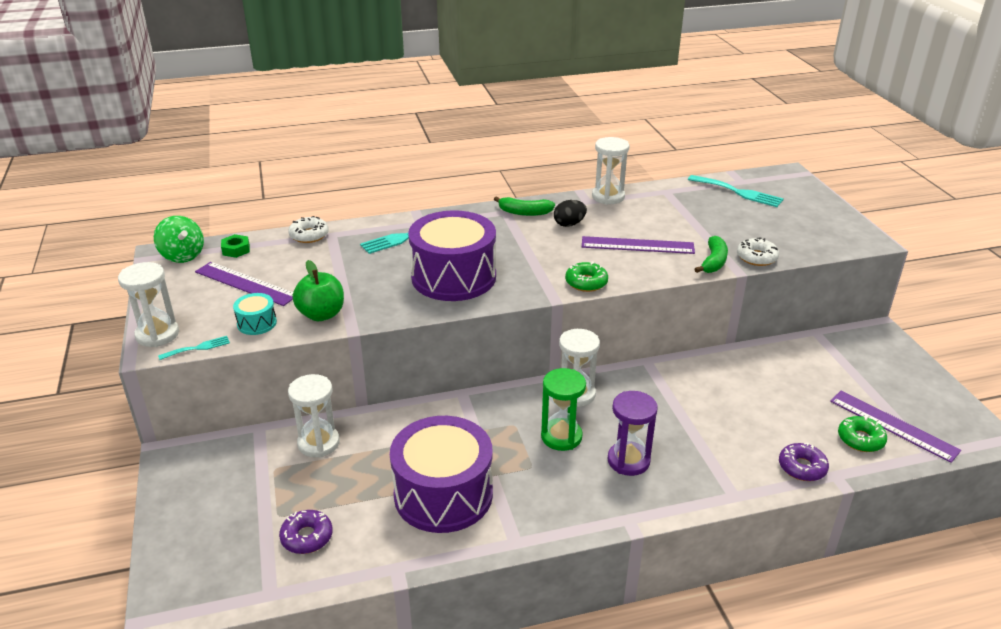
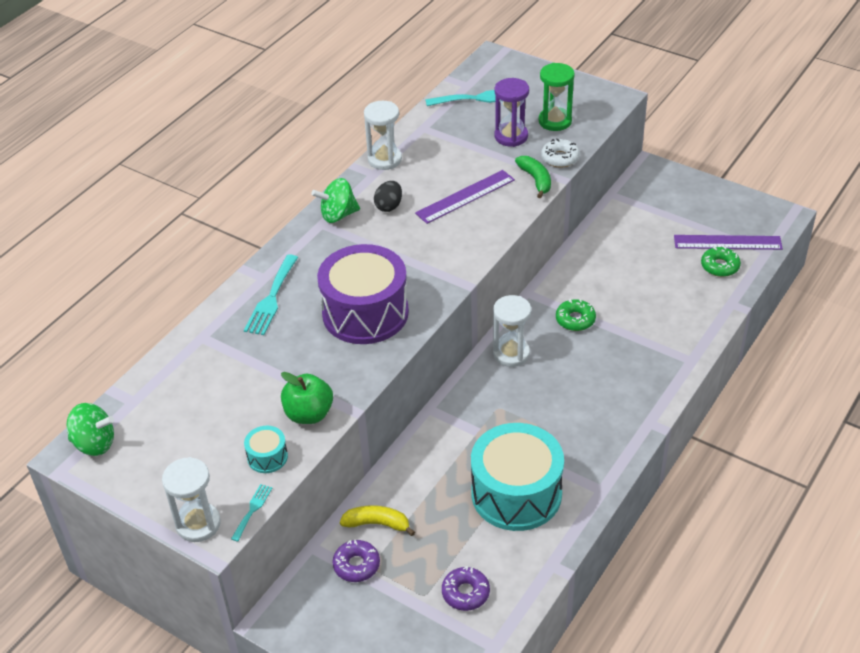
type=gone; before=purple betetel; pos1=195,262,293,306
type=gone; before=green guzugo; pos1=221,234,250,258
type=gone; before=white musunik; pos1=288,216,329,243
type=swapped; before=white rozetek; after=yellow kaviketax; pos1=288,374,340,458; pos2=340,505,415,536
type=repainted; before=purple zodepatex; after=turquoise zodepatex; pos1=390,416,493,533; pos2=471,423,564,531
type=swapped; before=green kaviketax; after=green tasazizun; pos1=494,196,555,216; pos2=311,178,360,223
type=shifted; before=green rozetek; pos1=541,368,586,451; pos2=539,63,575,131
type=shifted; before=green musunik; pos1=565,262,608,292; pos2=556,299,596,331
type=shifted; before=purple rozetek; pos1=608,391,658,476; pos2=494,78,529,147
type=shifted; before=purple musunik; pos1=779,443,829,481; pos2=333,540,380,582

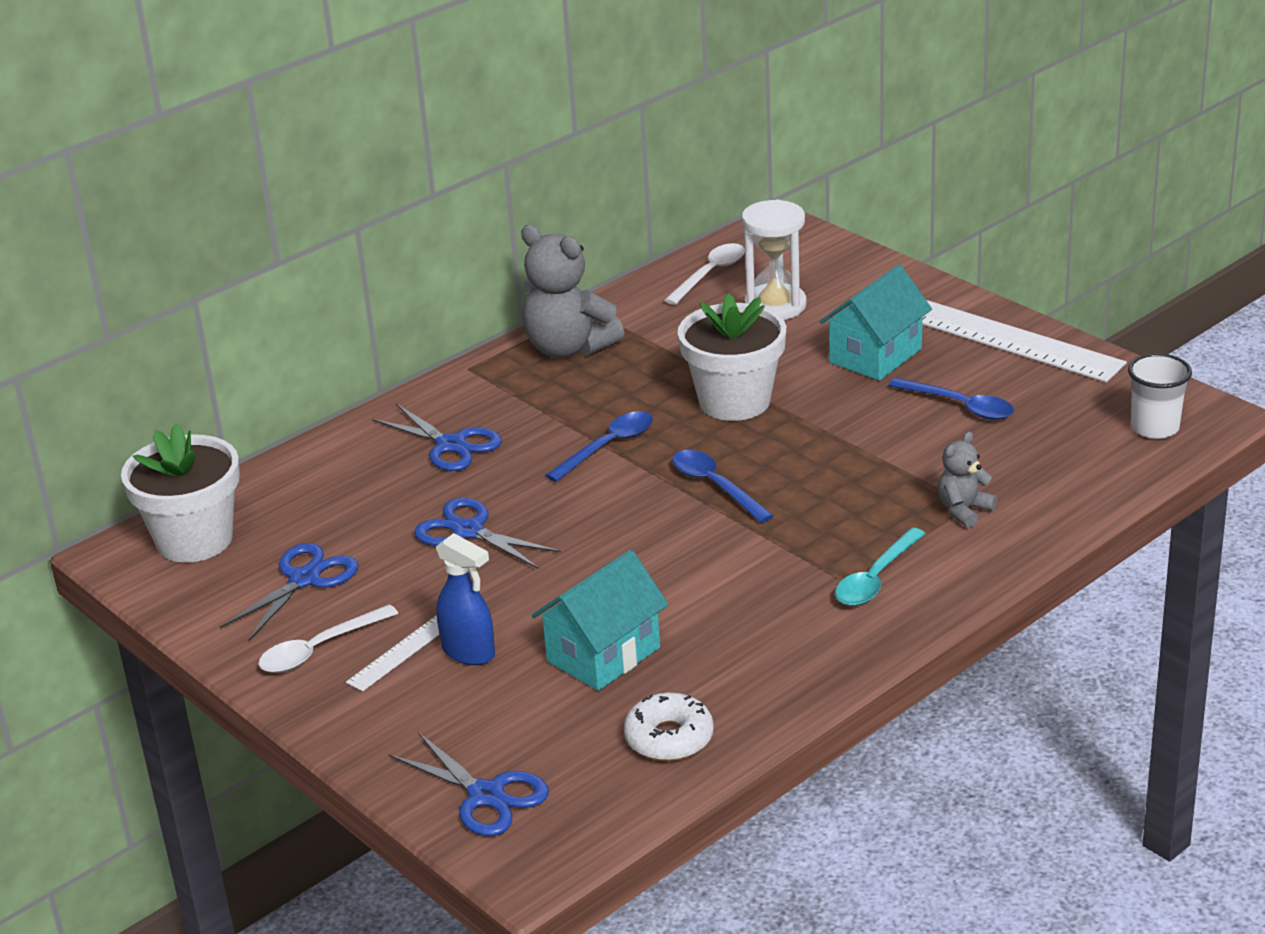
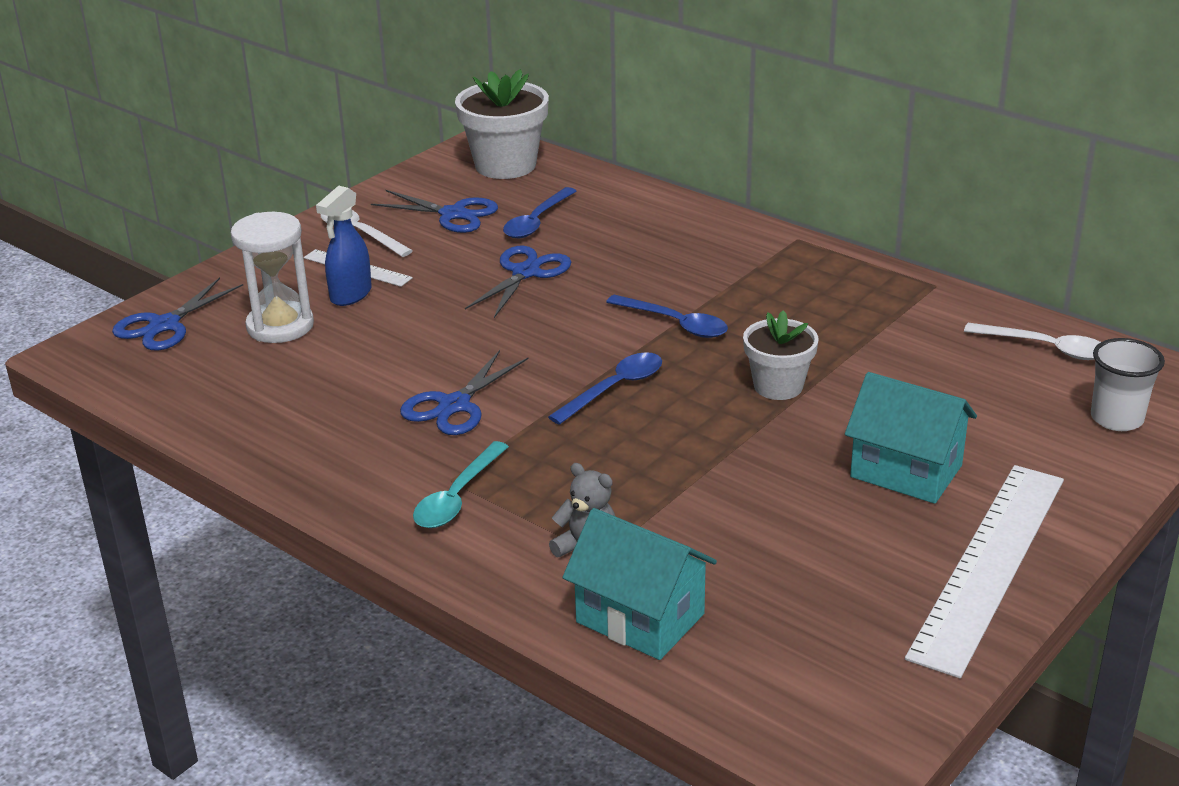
type=shifted; before=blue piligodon; pos1=372,404,502,471; pos2=400,350,529,435
type=gone; before=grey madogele; pos1=521,225,624,358
type=shifted; before=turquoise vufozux; pos1=531,550,669,691; pos2=562,508,717,660
type=gone; before=white musunik; pos1=624,693,714,761
type=scaled; before=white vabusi; pos1=678,293,786,421; pos2=743,310,819,400; scale=0.63
type=shifted; before=white rozetek; pos1=742,199,806,320; pos2=231,212,314,343
type=rotated; before=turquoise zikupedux; pos1=835,528,926,606; pos2=413,441,509,528; turn=-90
type=shifted; before=blue zikupedux; pos1=888,378,1014,420; pos2=503,187,576,238
type=shifted; before=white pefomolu; pos1=1128,353,1192,439; pos2=1091,338,1165,431

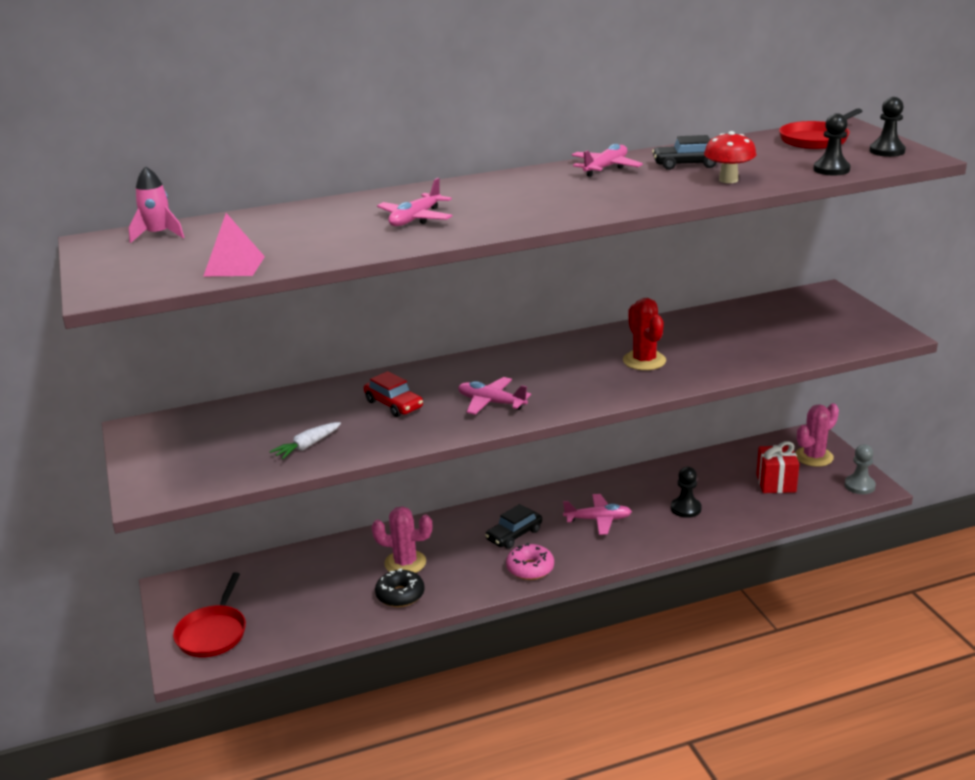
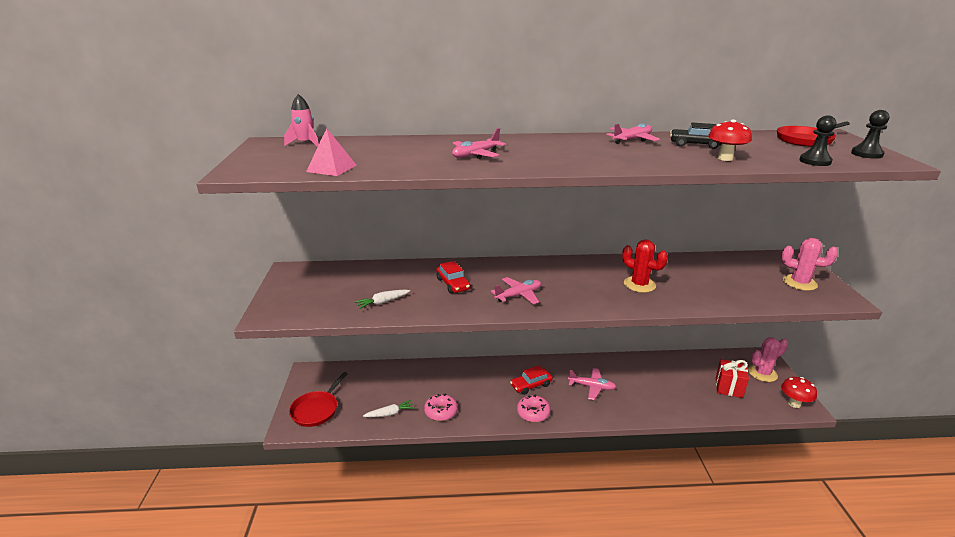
type=shifted; before=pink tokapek; pos1=372,506,432,573; pos2=781,238,838,291
type=repainted; before=black musunik; after=pink musunik; pos1=375,569,425,607; pos2=424,394,458,421
type=rotated; before=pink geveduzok; pos1=458,377,531,415; pos2=491,277,541,304; turn=105
type=repainted; before=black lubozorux; after=red lubozorux; pos1=485,504,542,549; pos2=510,365,553,395
type=rotated; before=red tokapek; pos1=623,298,666,370; pos2=622,239,668,293; turn=-45
type=gone; before=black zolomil; pos1=671,467,702,518
type=swapped; before=grey zolomil; after=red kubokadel; pos1=844,444,876,494; pos2=781,377,817,408
type=new; after=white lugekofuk; pos2=363,400,415,417

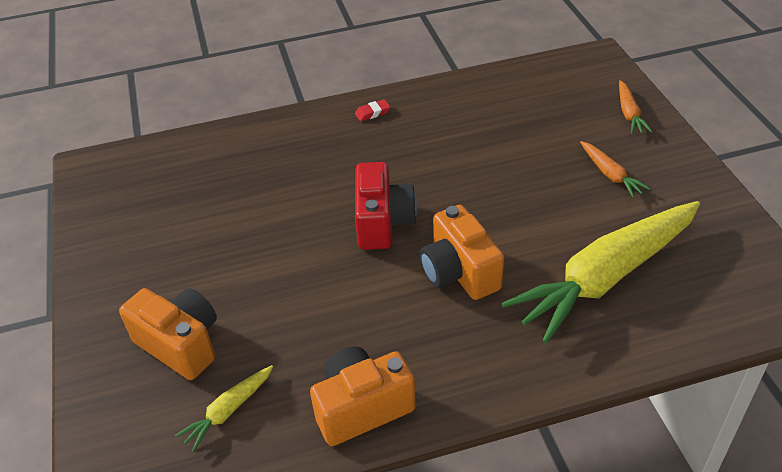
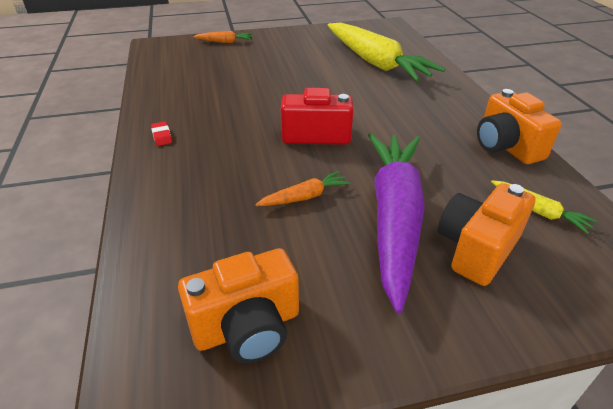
type=shifted; before=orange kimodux; pos1=420,205,504,300; pos2=178,248,299,363
type=shifted; before=orange lugekofuk; pos1=580,141,650,198; pos2=255,171,350,206
type=new; after=purple lugekofuk; pos2=368,133,425,313

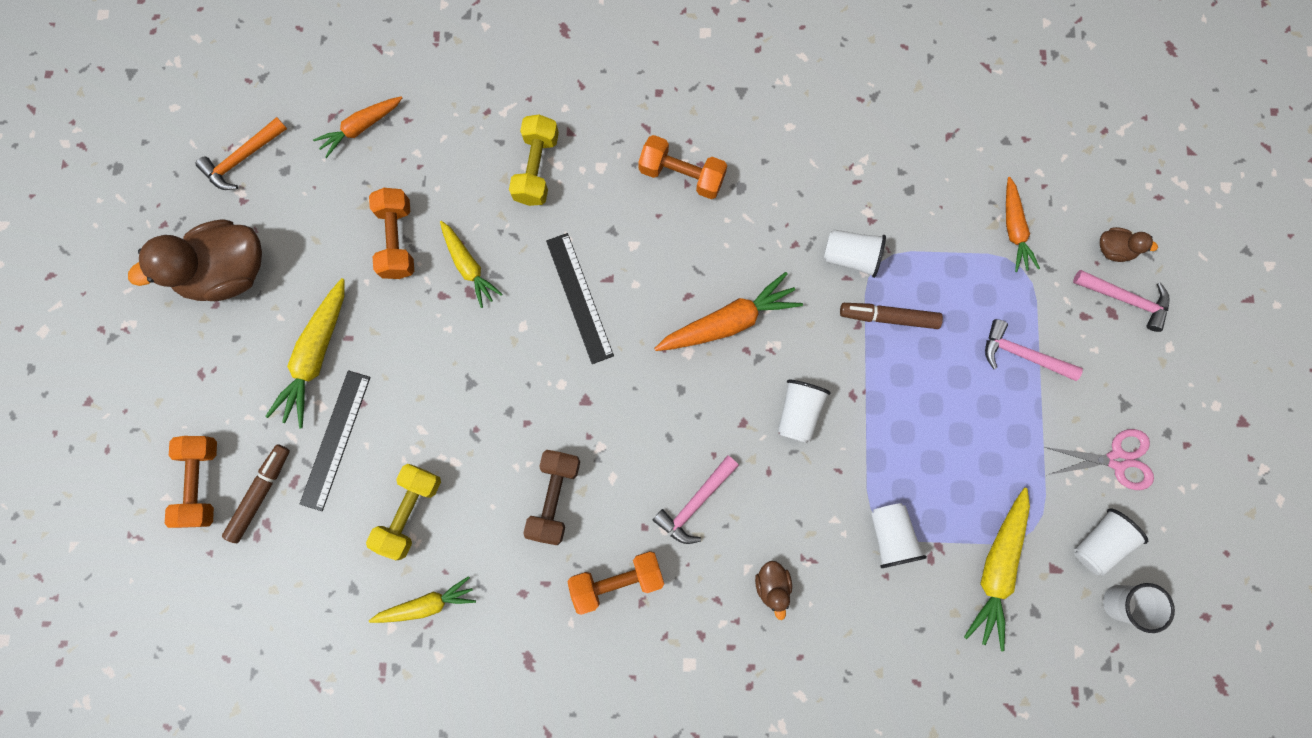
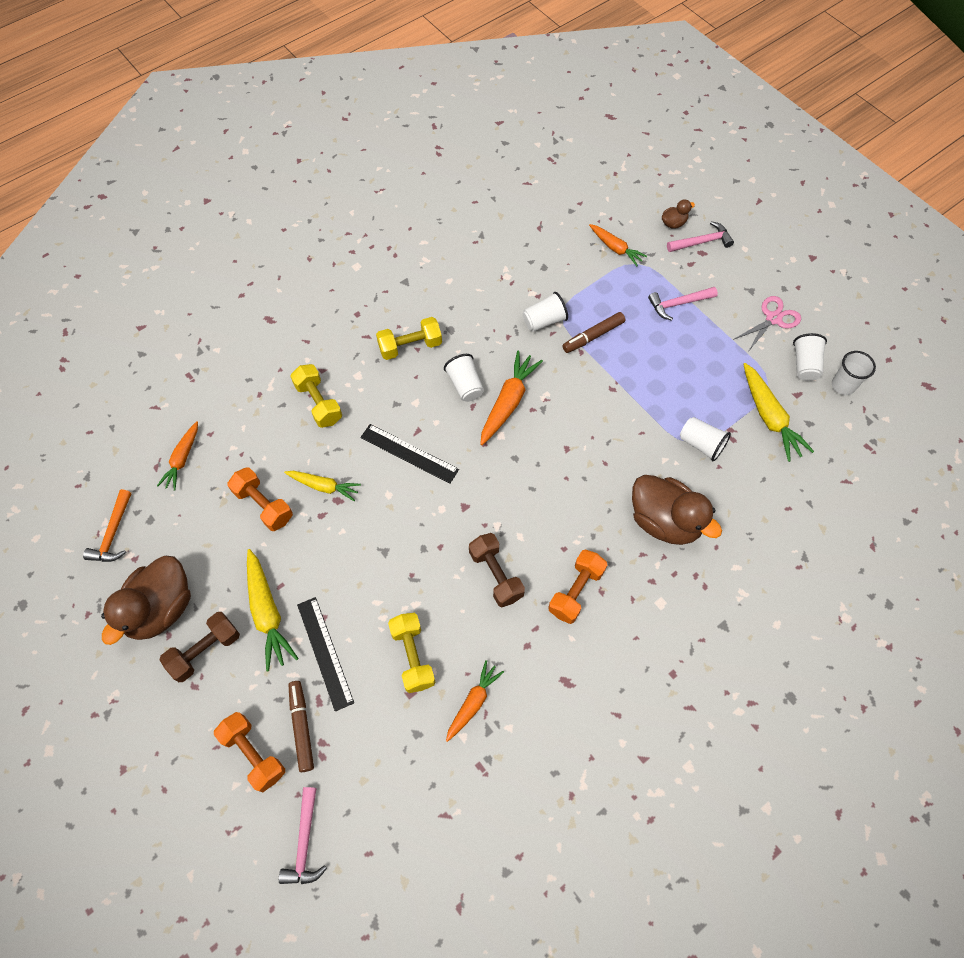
type=repainted; before=yellow lugekofuk; after=orange lugekofuk; pos1=369,576,476,623; pos2=446,660,504,742
type=repainted; before=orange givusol; after=yellow givusol; pos1=638,135,727,199; pos2=376,317,442,360
type=shifted; before=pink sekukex; pos1=653,455,739,544; pos2=279,787,327,884
type=scaled; before=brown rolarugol; pos1=755,561,792,620; pos2=632,475,722,545; scale=2.26
type=shifted; before=white pefomolu; pos1=778,380,831,443; pos2=444,354,484,402
type=new; after=brown givusol; pos2=159,612,240,682

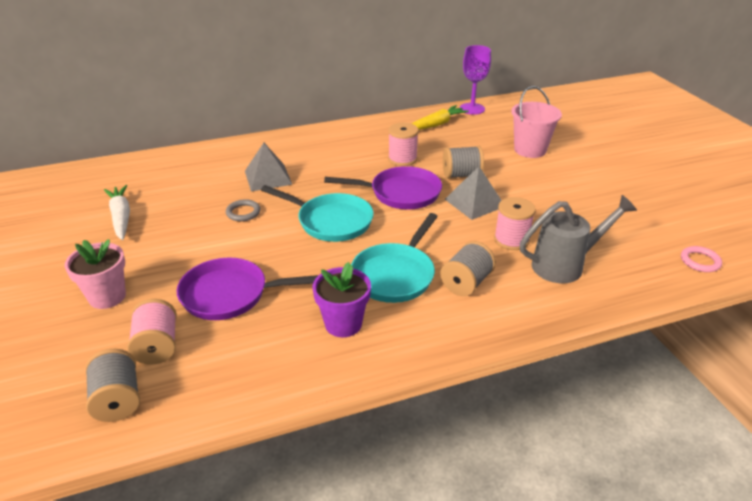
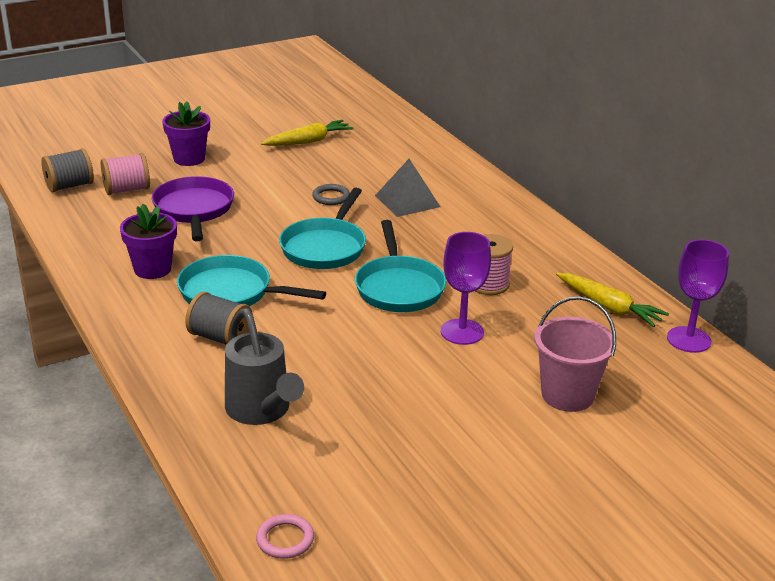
type=repainted; before=pink vabusi; after=purple vabusi; pos1=65,239,126,309; pos2=162,101,210,166
type=repainted; before=white lugekofuk; after=yellow lugekofuk; pos1=104,185,130,240; pos2=261,120,354,146
type=repainted; before=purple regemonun; after=turquoise regemonun; pos1=324,166,442,209; pos2=355,220,446,312
type=swapped; before=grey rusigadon; after=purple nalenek; pos1=443,146,484,179; pos2=441,232,491,345
type=gone; before=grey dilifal; pos1=445,166,502,220
type=gone; before=pink rusigadon; pos1=494,197,536,250

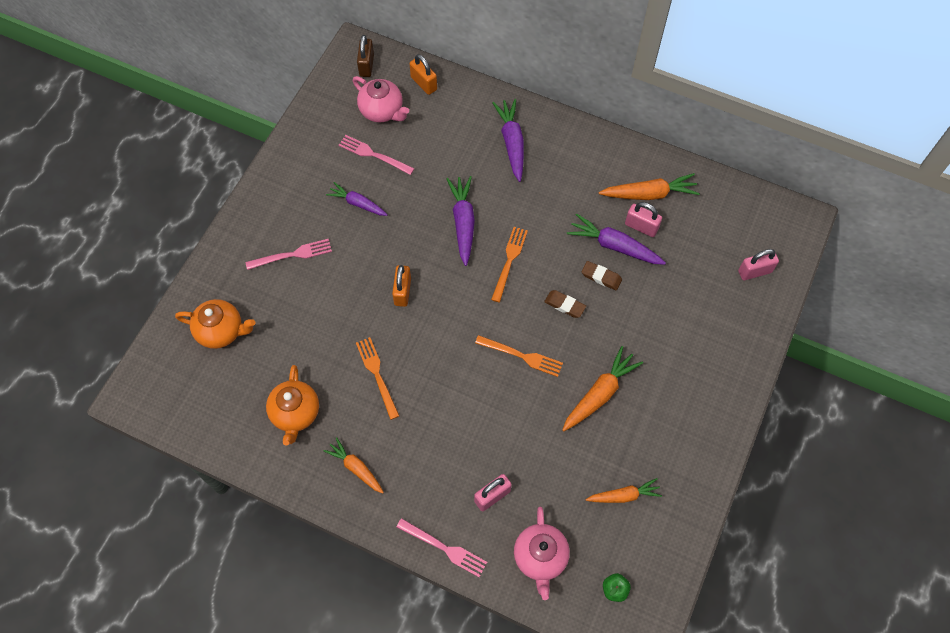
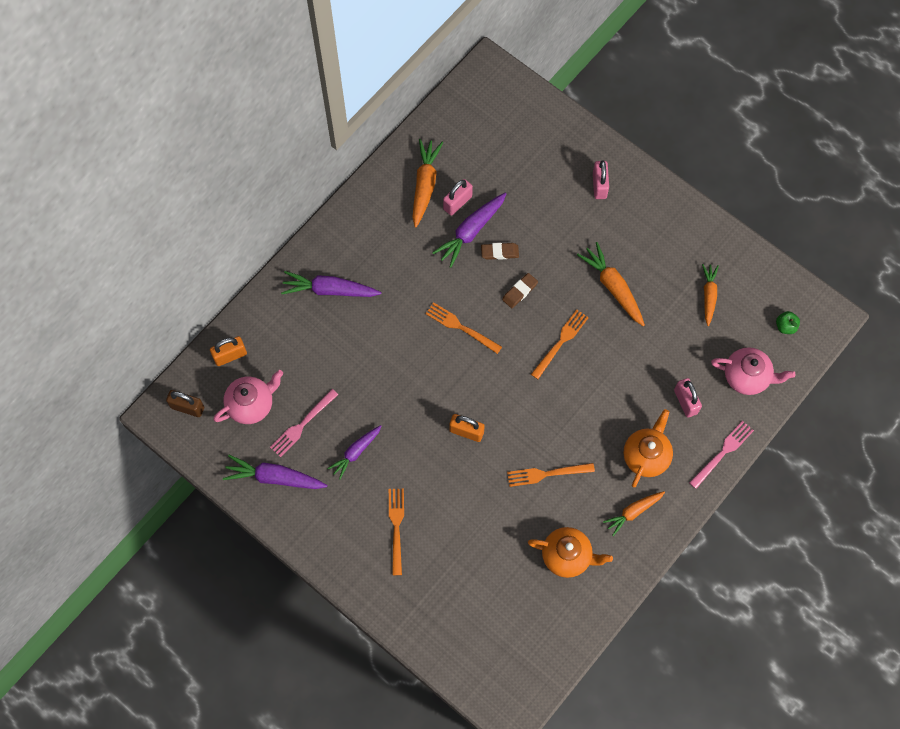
type=shifted; before=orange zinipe; pos1=175,299,256,349; pos2=624,409,673,487
type=repainted; before=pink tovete; after=orange tovete; pos1=245,239,332,270; pos2=389,489,404,575
type=shifted; before=purple lugekofuk; pos1=447,176,475,266; pos2=223,455,327,489
type=rotated; before=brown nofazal; pos1=582,261,622,290; pos2=481,243,519,260; turn=45
type=shifted; before=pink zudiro; pos1=738,249,779,280; pos2=593,160,609,199

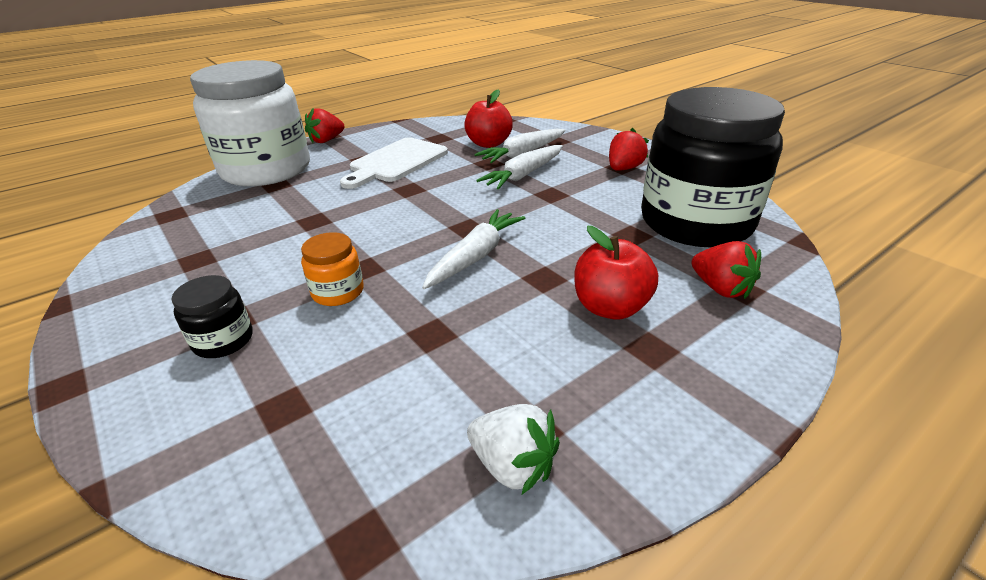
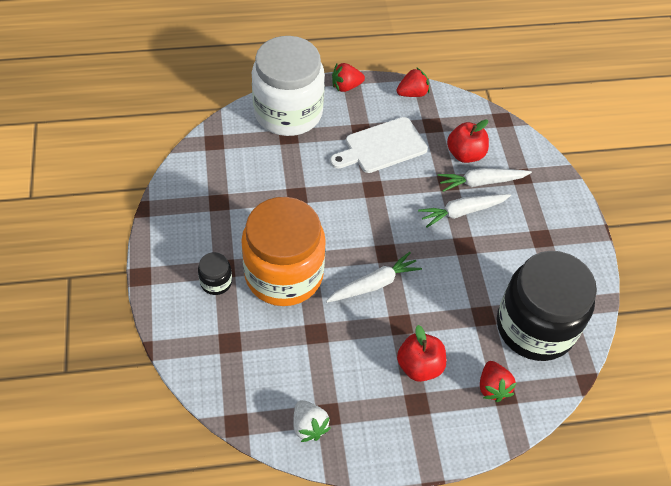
type=scaled; before=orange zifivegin; pos1=301,232,364,306; pos2=241,197,326,306; scale=2.49
type=shifted; before=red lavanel; pos1=609,128,649,171; pos2=396,67,430,97

